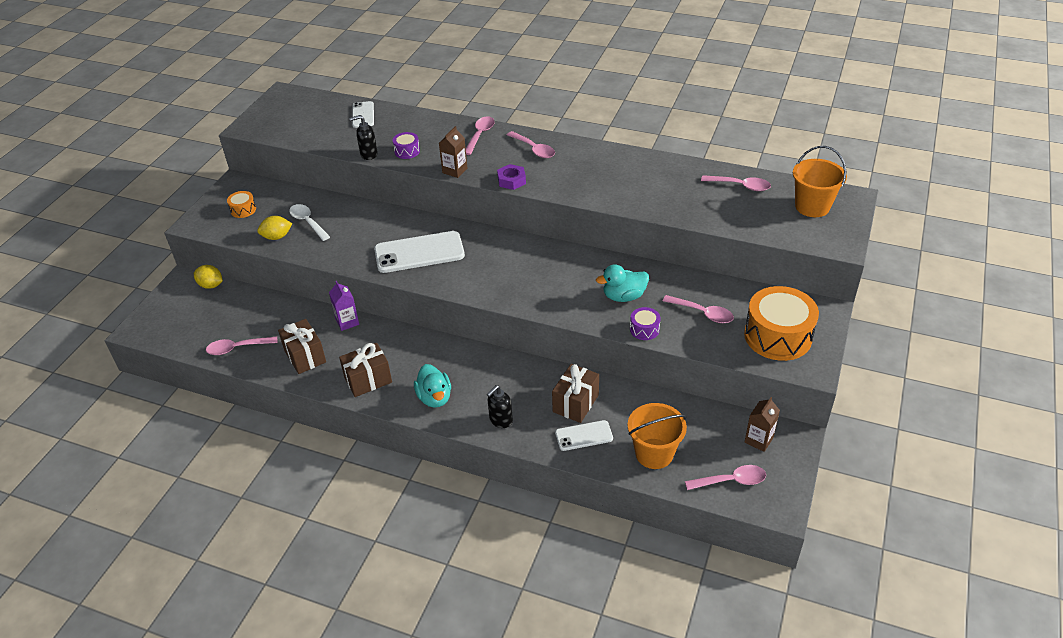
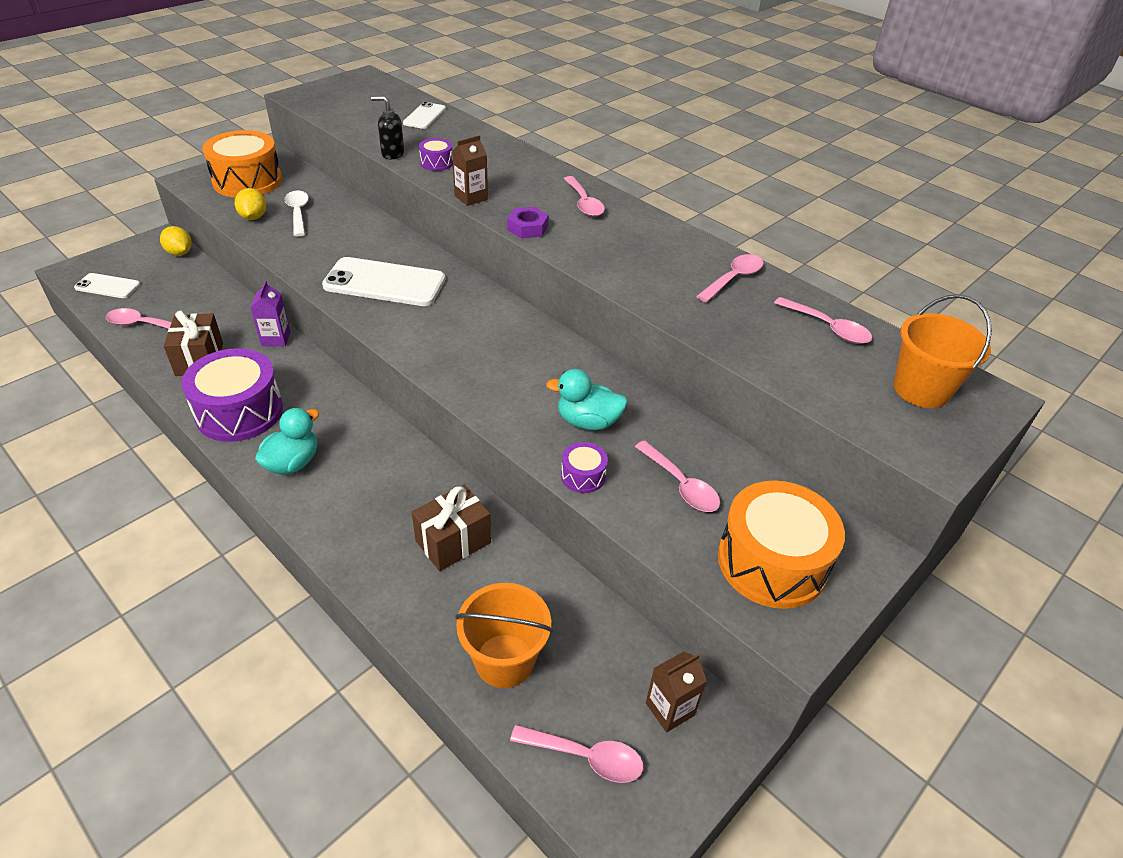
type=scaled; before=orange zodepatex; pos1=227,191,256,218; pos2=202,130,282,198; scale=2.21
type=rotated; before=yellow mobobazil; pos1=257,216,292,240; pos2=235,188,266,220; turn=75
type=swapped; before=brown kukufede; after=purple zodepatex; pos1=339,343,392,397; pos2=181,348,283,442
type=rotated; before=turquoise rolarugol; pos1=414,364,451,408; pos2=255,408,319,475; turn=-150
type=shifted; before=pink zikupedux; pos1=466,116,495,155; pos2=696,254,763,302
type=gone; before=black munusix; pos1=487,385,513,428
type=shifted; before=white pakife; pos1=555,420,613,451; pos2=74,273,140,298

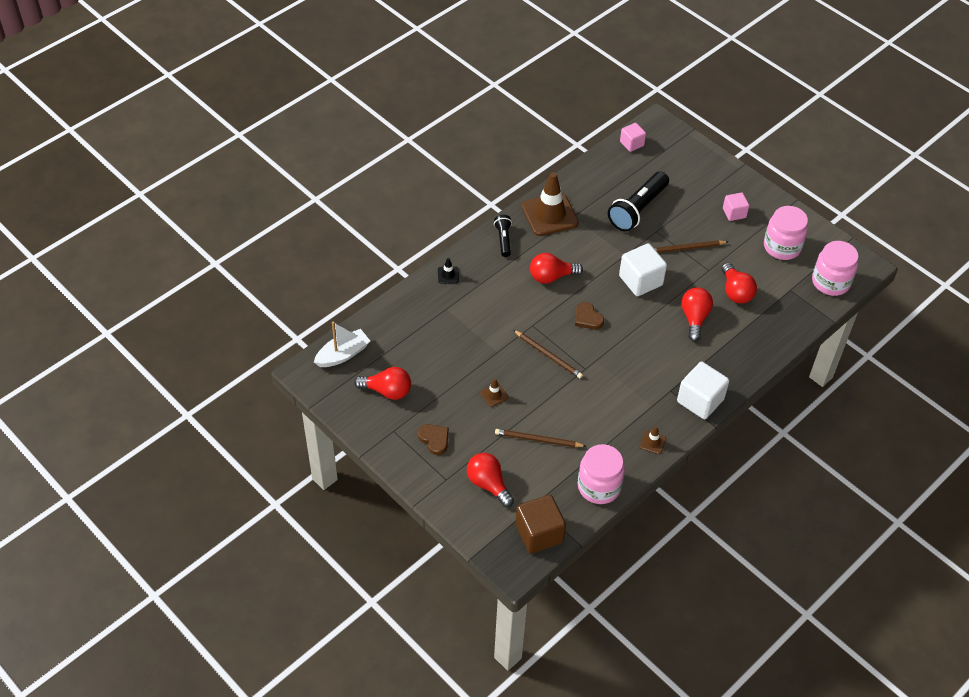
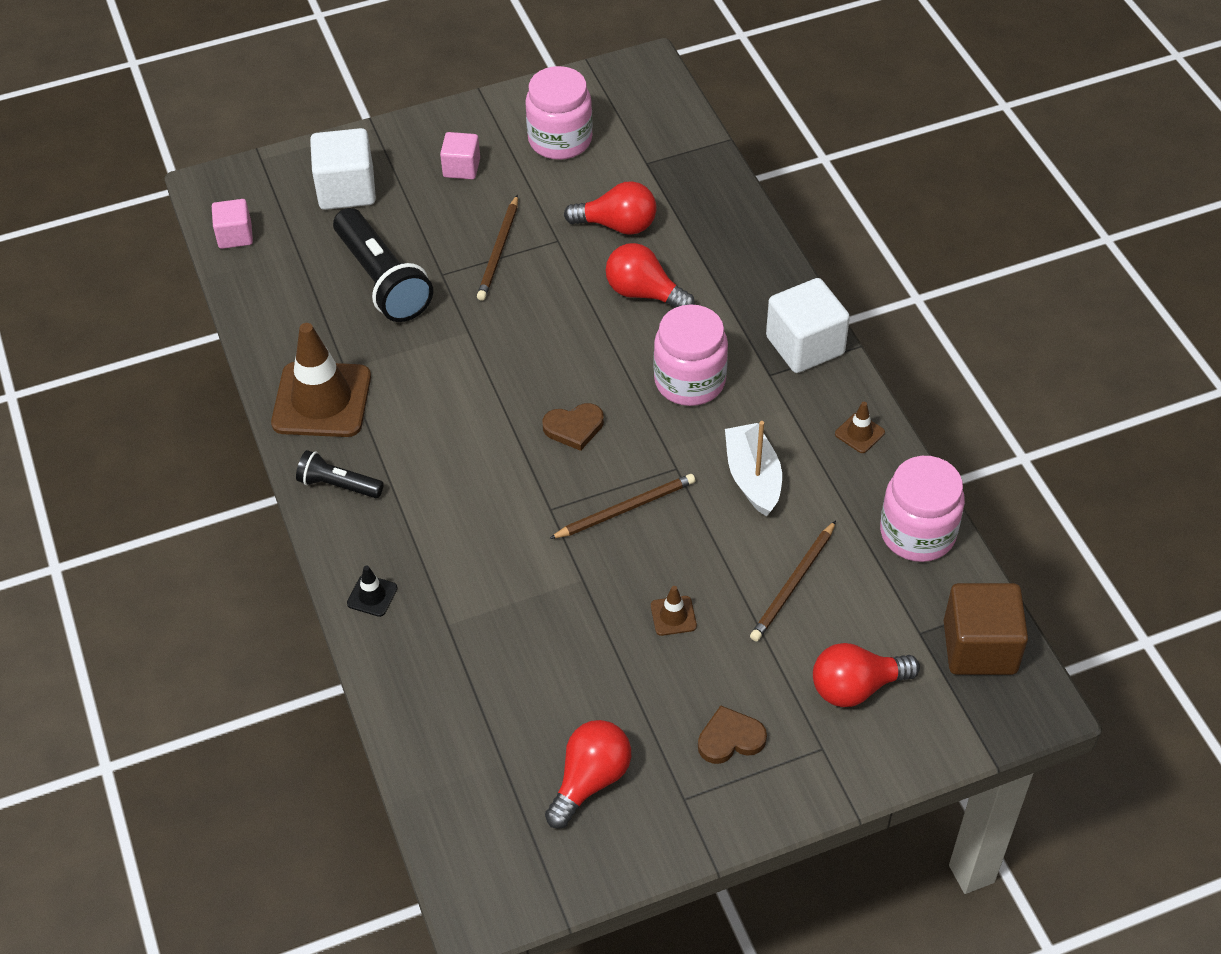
type=shifted; before=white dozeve; pos1=314,322,370,367; pos2=725,421,782,517
type=gone; before=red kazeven; pos1=530,253,583,284
type=shifted; before=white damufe; pos1=619,243,667,296; pos2=310,128,376,210
type=shifted; before=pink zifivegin; pos1=812,241,859,296; pos2=654,304,728,406

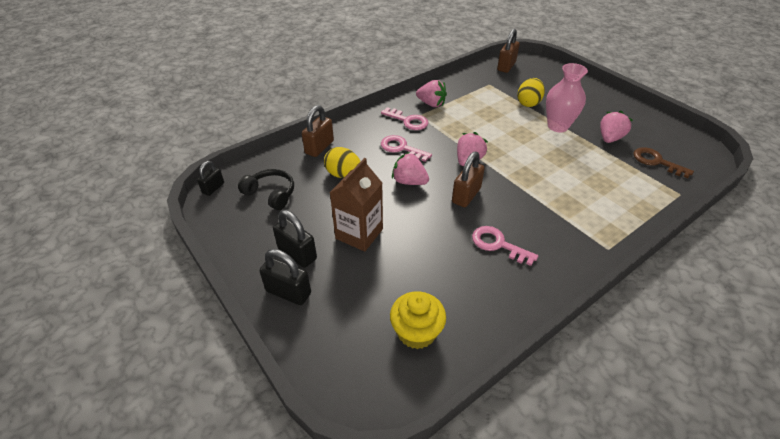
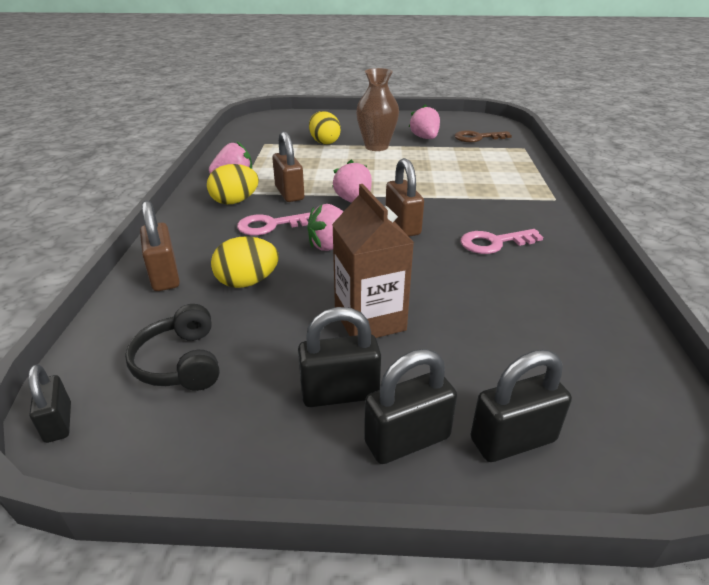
type=rotated; before=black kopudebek; pos1=238,169,294,210; pos2=125,304,219,391; turn=-90
type=swapped; before=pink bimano; after=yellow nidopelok; pos1=381,107,429,130; pos2=207,164,259,204
type=gone; before=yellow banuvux; pos1=390,291,446,349
type=shifted; before=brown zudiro; pos1=497,29,520,73; pos2=272,131,304,202
type=repainted; before=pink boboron; after=brown boboron; pos1=546,63,588,132; pos2=356,68,399,151
type=new; after=black zudiro; pos2=471,350,572,462

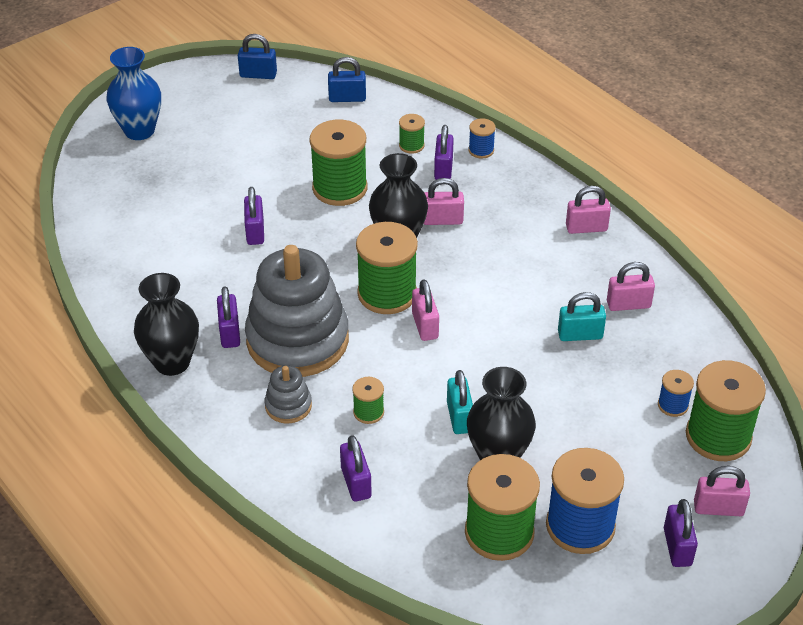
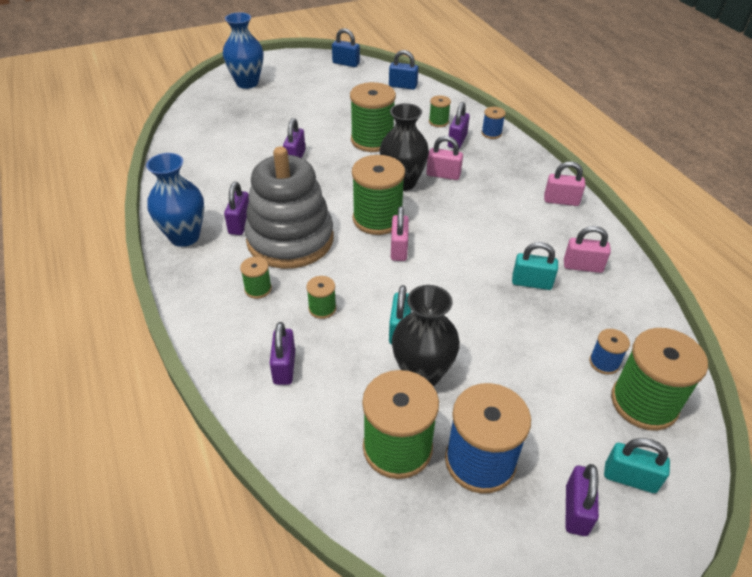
type=repainted; before=black boboron; after=blue boboron; pos1=134,273,199,376; pos2=146,153,204,247
type=swapped; before=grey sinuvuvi; after=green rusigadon; pos1=265,366,312,424; pos2=240,257,272,299
type=repainted; before=pink zudiro; after=turquoise zudiro; pos1=694,466,750,516; pos2=604,438,670,493

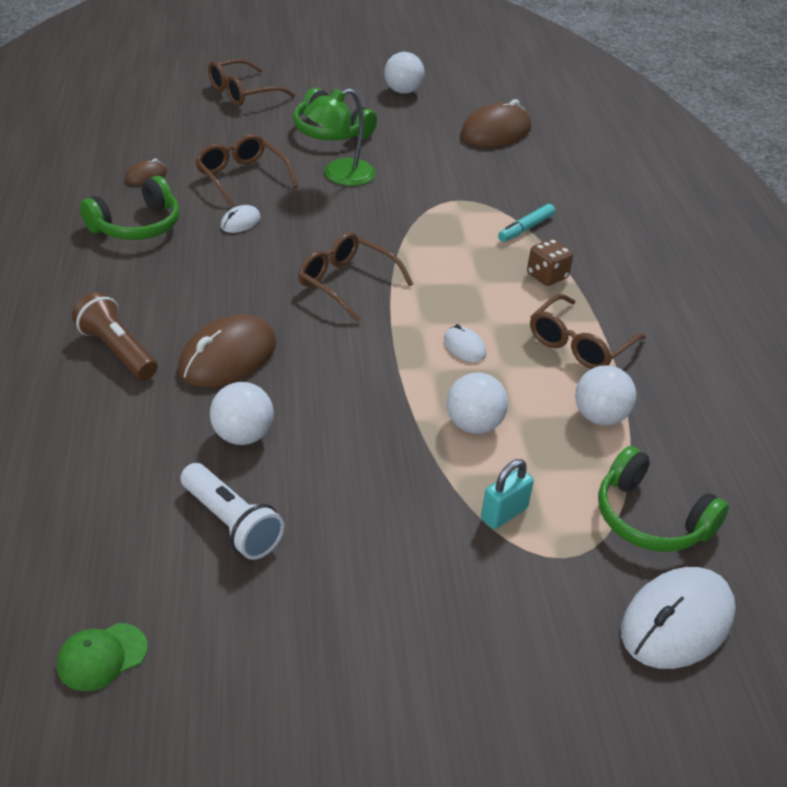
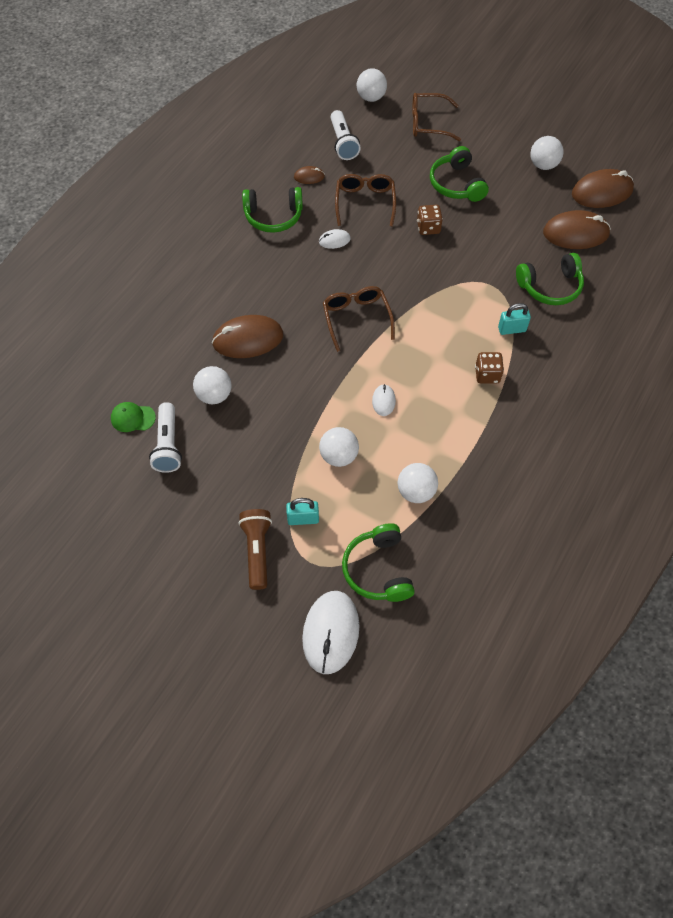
type=shifted; before=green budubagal; pos1=57,623,148,691; pos2=111,402,156,432
type=shifted; before=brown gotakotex; pos1=72,292,158,380; pos2=238,509,272,590
type=swapped; before=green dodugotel; after=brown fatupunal; pos1=304,88,375,186; pos2=417,205,443,235
type=swapped; before=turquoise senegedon; after=turquoise zudiro; pos1=498,204,555,242; pos2=498,303,531,335
type=gone; before=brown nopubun; pos1=530,294,646,369
type=rotated; before=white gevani; pos1=621,567,736,669; pos2=302,591,360,674; turn=-75
type=new; after=white gotakotex; pos2=330,110,360,160
type=new; after=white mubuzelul; pos2=356,68,387,102
type=new; after=green kopudebek; pos2=516,253,584,305
type=new; after=brown gevani; pos2=572,169,634,208

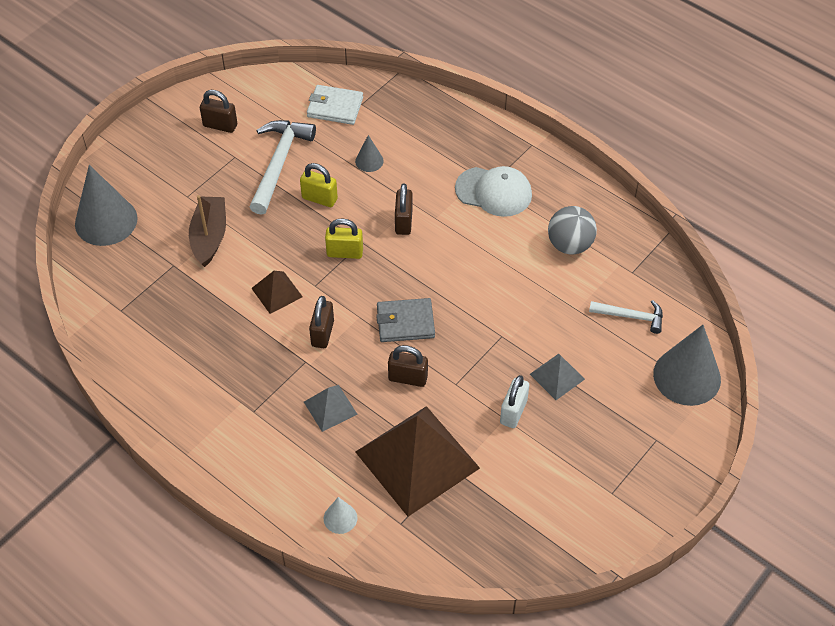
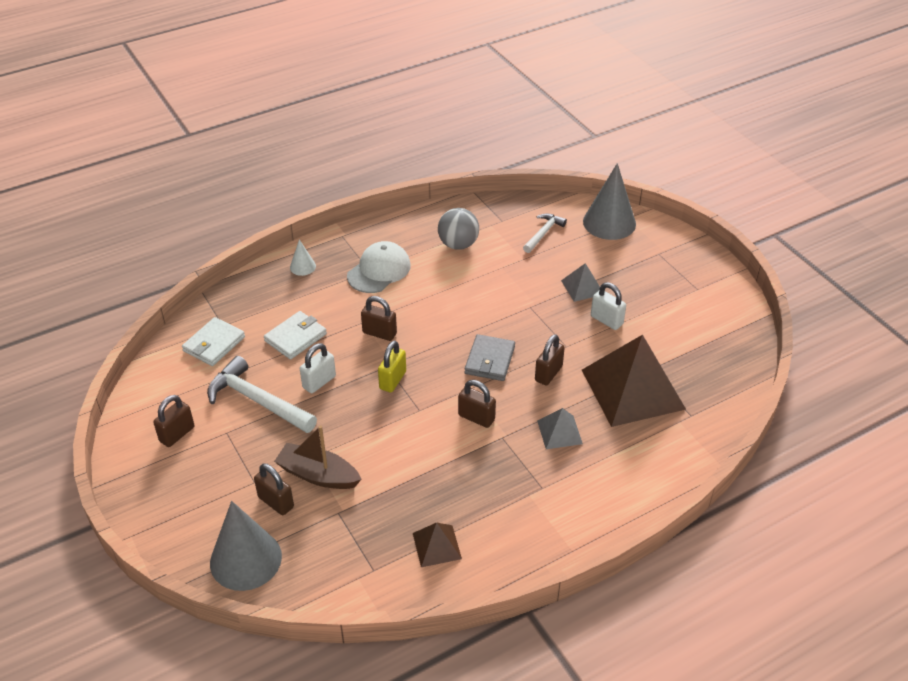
type=shifted; before=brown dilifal; pos1=251,271,303,314; pos2=413,522,462,567
type=repainted; before=yellow zudiro; after=white zudiro; pos1=300,163,338,207; pos2=300,343,336,393
type=shifted; before=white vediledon; pos1=324,497,357,534; pos2=290,239,316,276
type=swapped; before=grey vediledon; after=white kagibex; pos1=355,135,384,172; pos2=264,311,327,360
type=new; after=brown zudiro; pos2=254,463,294,515

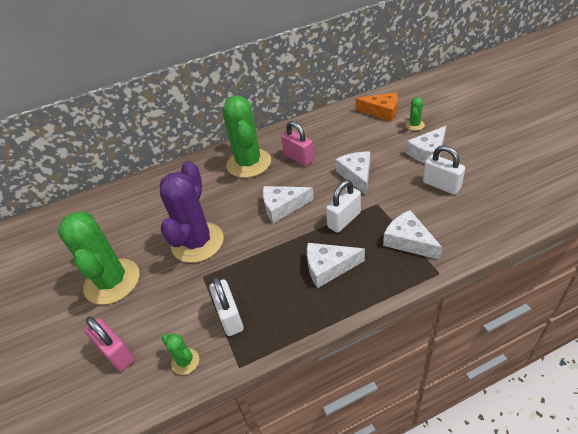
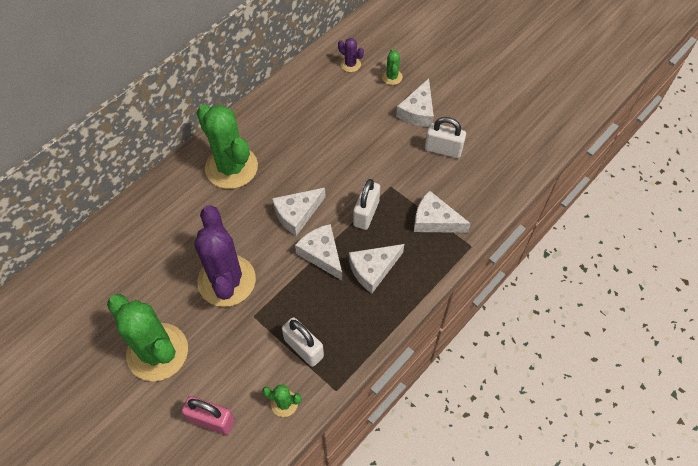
type=gone; before=pink zudiro; pos1=281,121,314,166
type=shifted; before=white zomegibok; pos1=335,152,370,196; pos2=295,224,342,280
type=swapped; before=orange zomegibok; after=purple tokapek; pos1=356,92,398,122; pos2=338,38,364,72

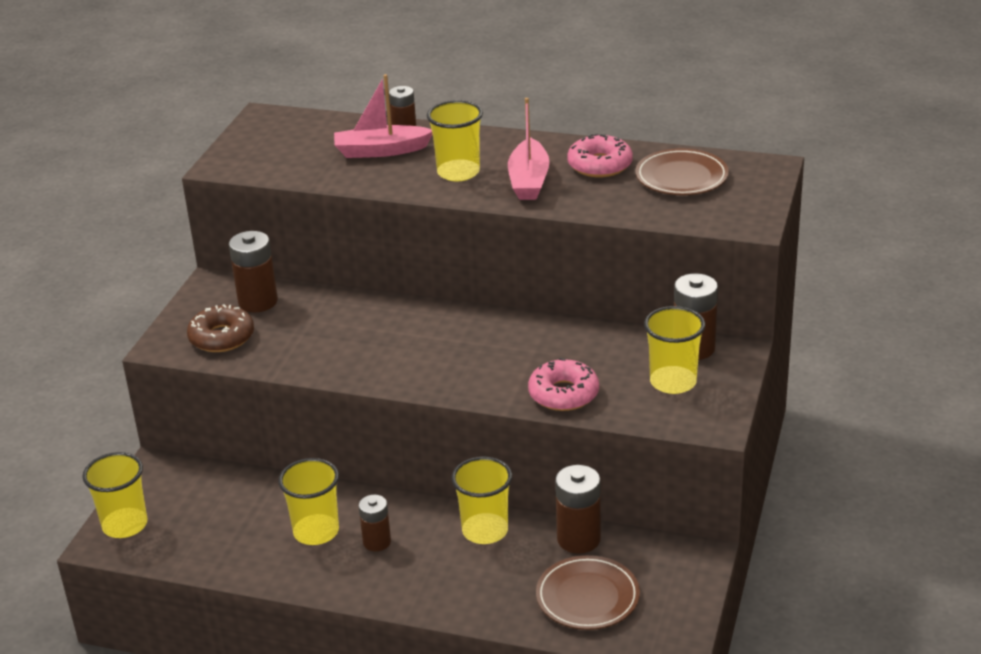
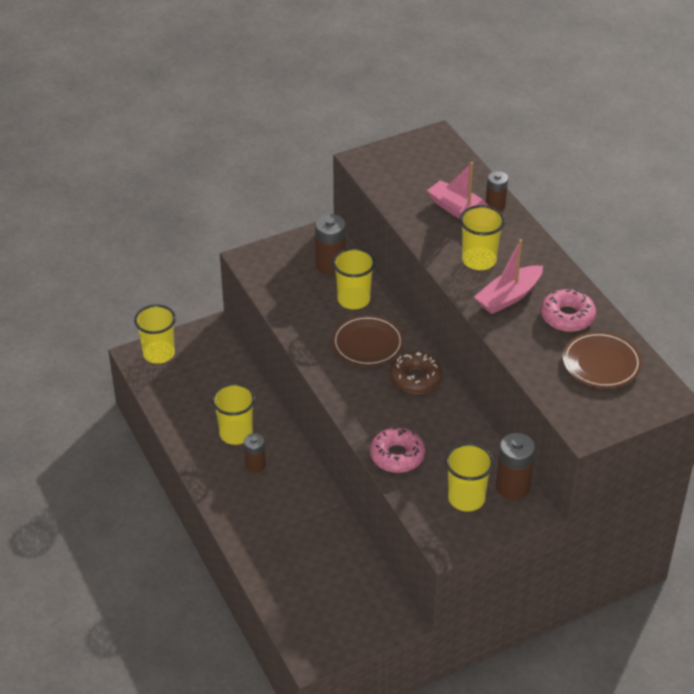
type=shifted; before=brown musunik; pos1=187,304,254,352; pos2=390,352,442,394
type=shifted; before=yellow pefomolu; pos1=451,457,512,544; pos2=332,248,376,309
type=shifted; before=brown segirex; pos1=536,555,640,630; pos2=332,315,404,366
type=gone; before=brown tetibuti; pos1=555,465,601,554

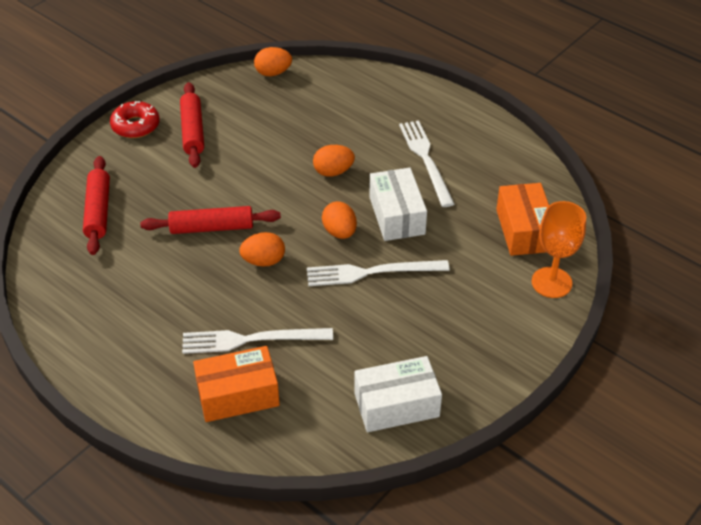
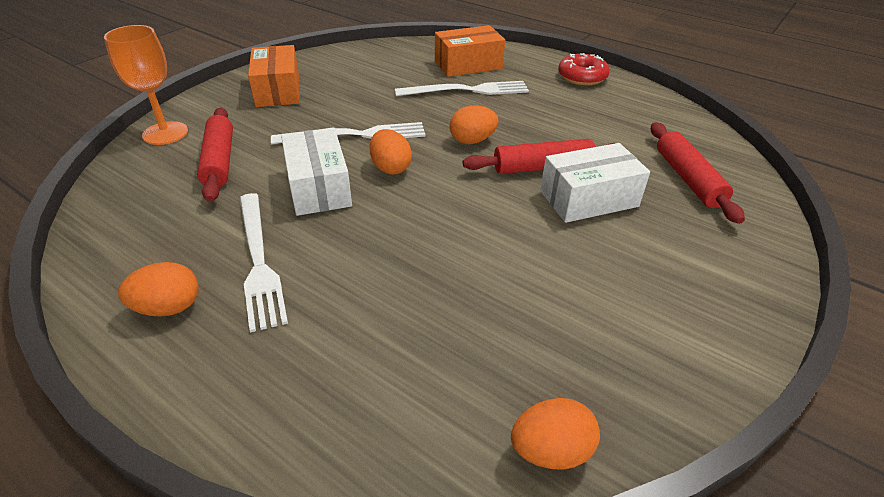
type=shifted; before=red musunik; pos1=110,101,160,138; pos2=558,53,610,85
type=shifted; before=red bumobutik; pos1=180,82,204,168; pos2=197,108,233,202
type=shifted; before=orange nidopelok; pos1=313,145,355,177; pos2=118,262,199,317
type=shifted; before=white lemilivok; pos1=354,356,442,432; pos2=540,143,650,223
type=shifted; before=orange lemilivok; pos1=496,183,549,256; pos2=248,45,300,107

